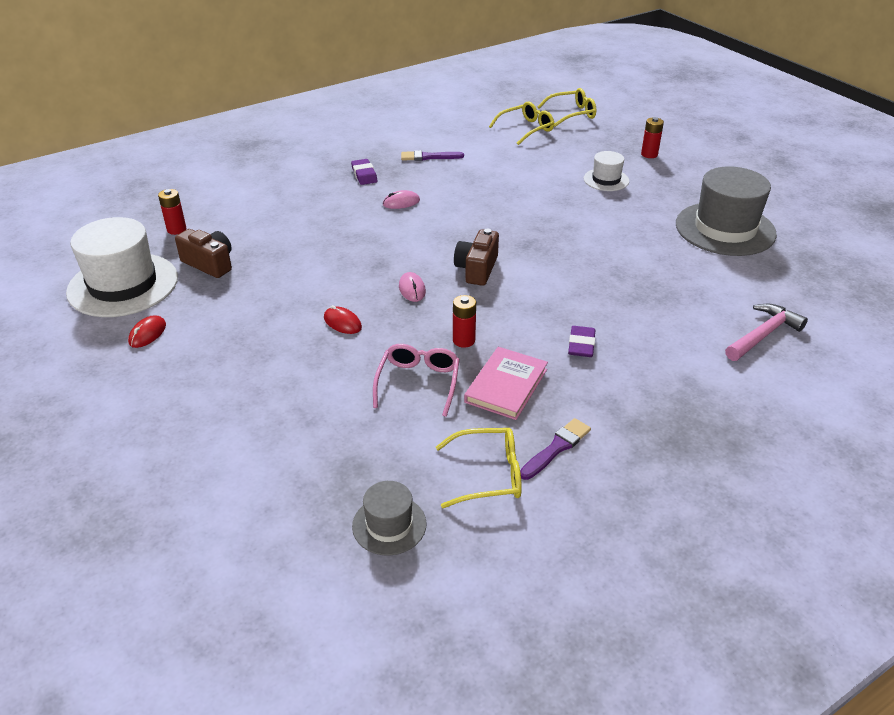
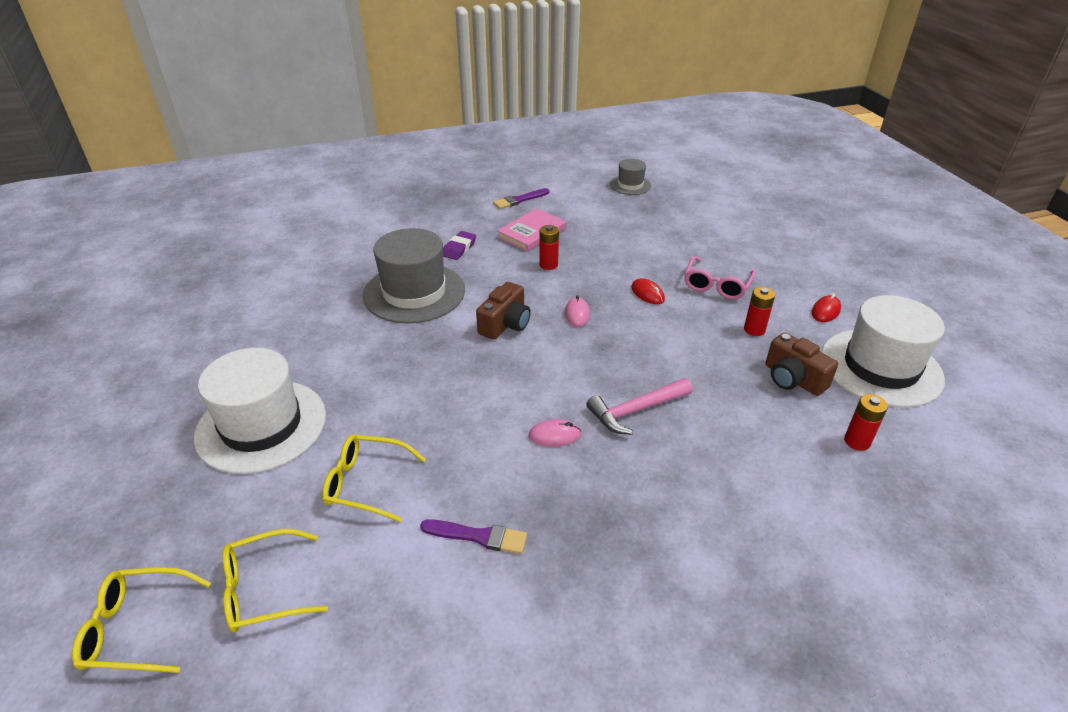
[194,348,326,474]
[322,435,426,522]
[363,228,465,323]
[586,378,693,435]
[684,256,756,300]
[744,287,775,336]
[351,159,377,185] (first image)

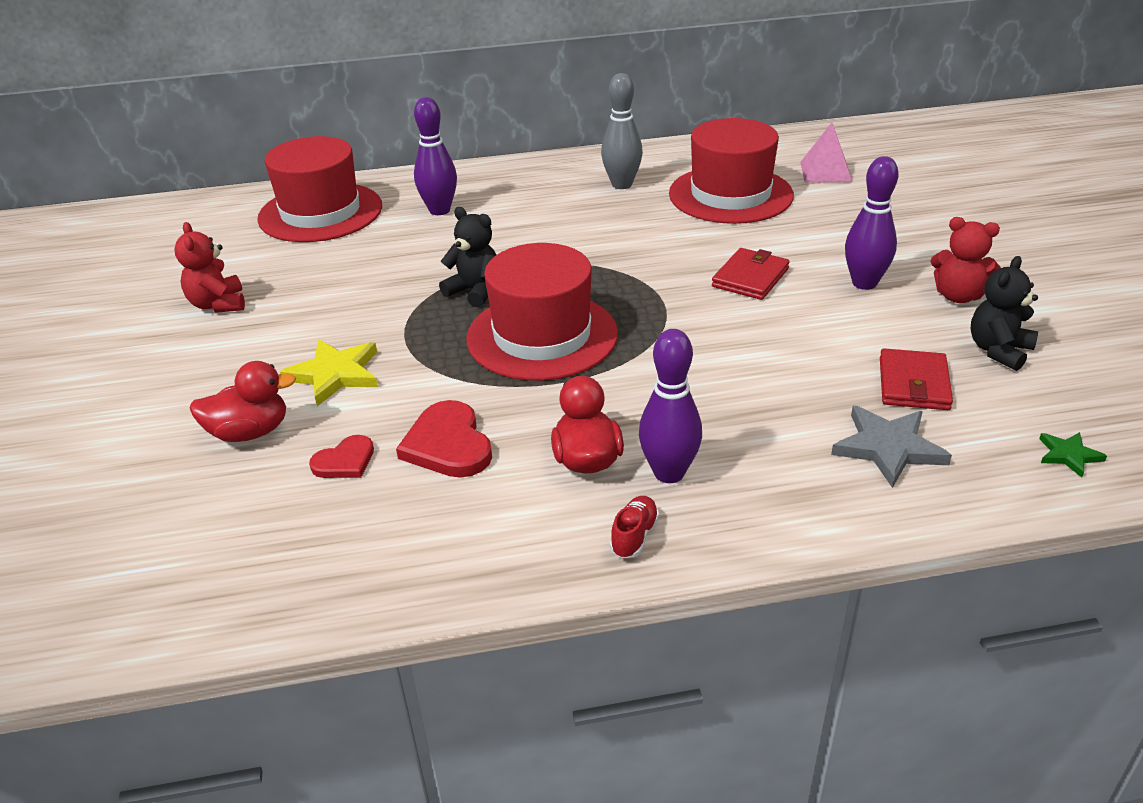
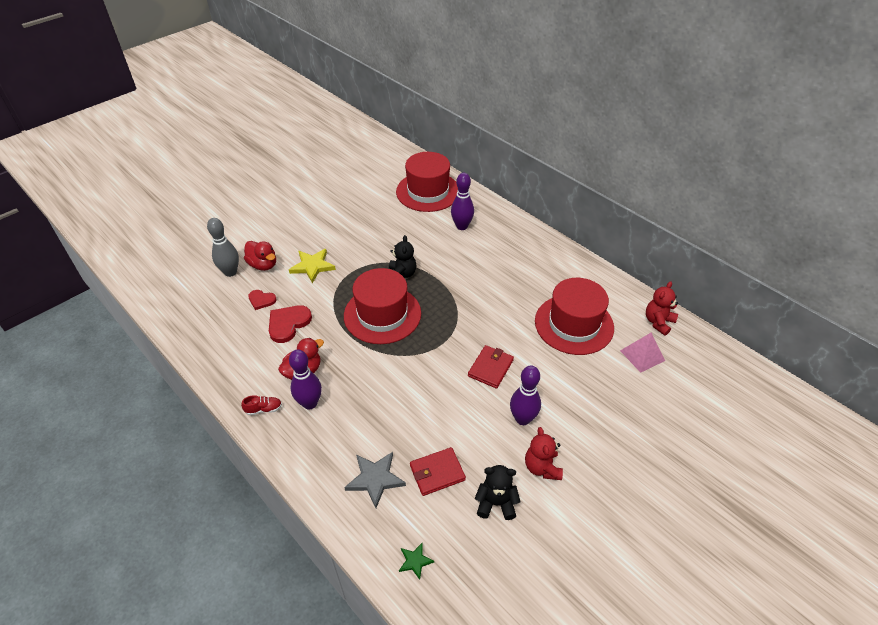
[207,218,239,277]
[468,345,514,388]
[646,281,678,336]

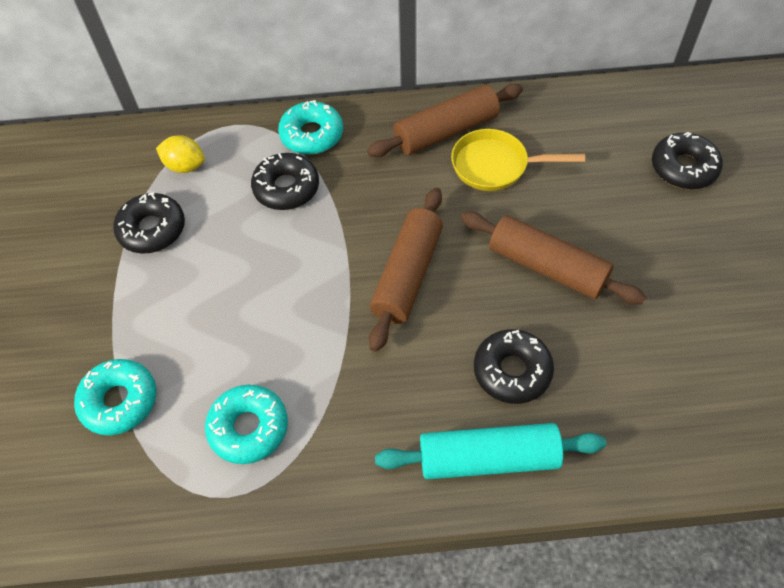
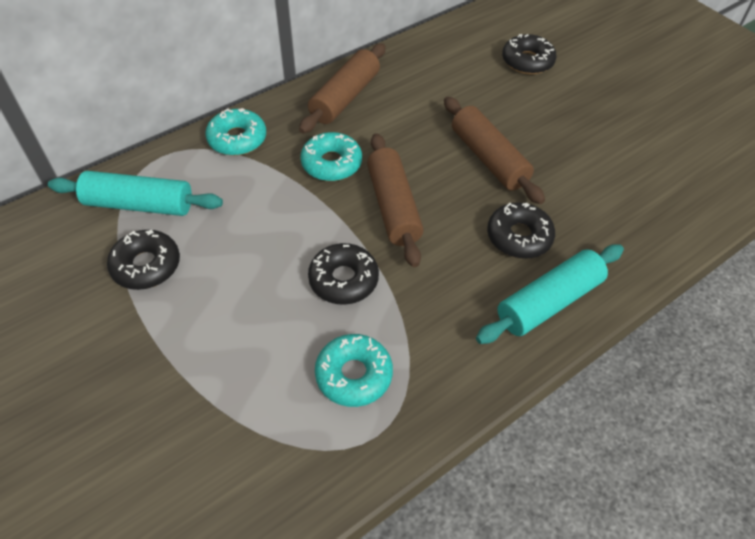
[48,171,223,216]
[300,132,362,181]
[308,243,379,305]
[444,97,545,204]
[451,129,585,191] (first image)

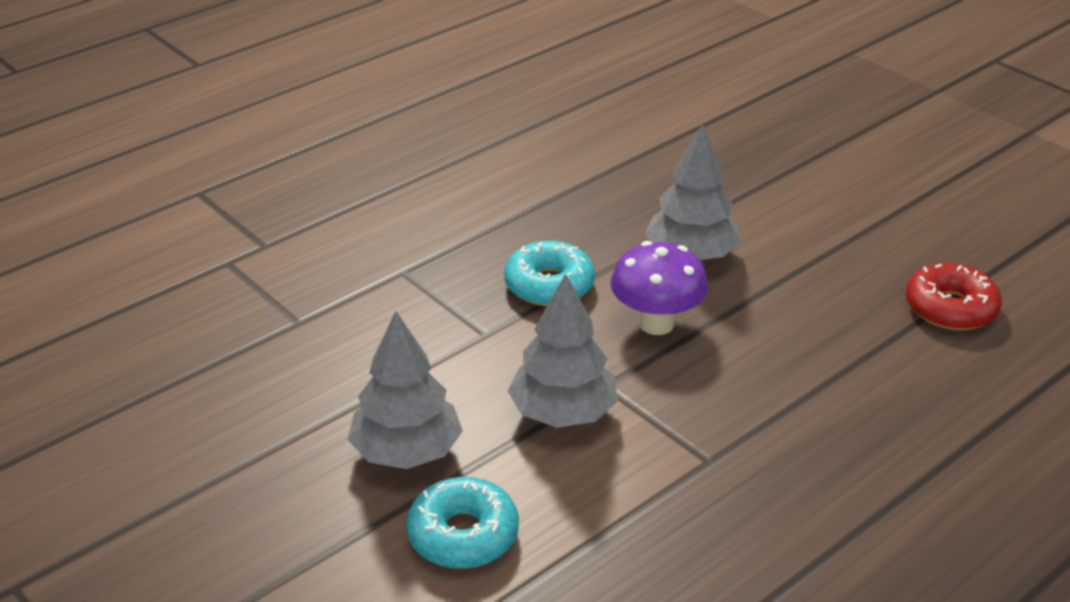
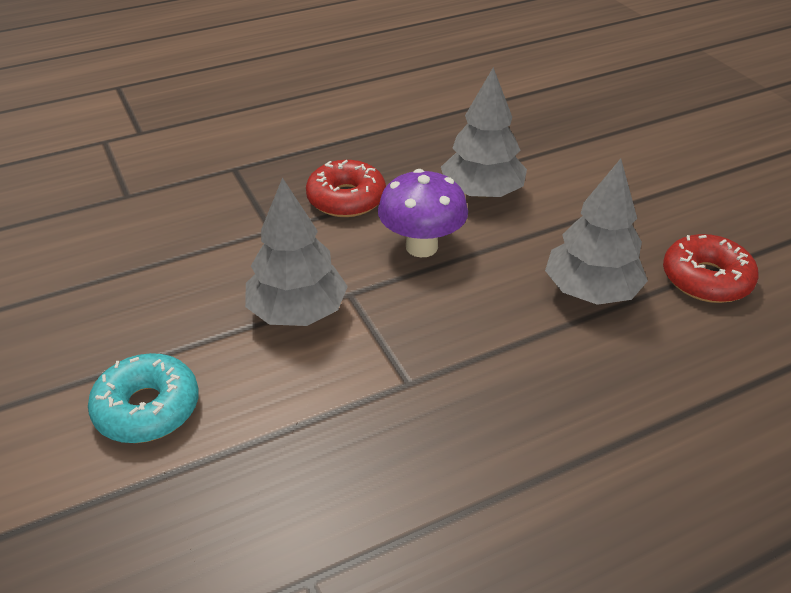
[306,160,386,217]
[545,159,648,305]

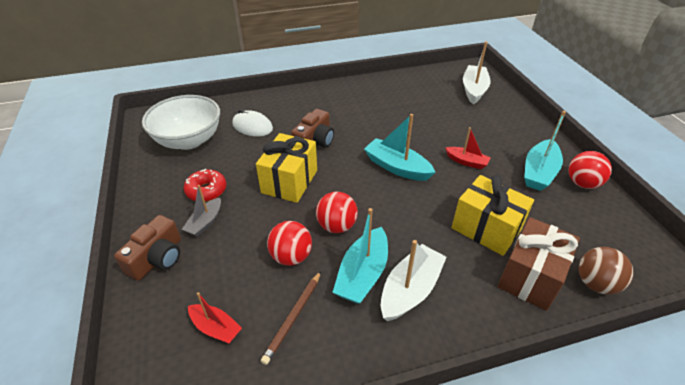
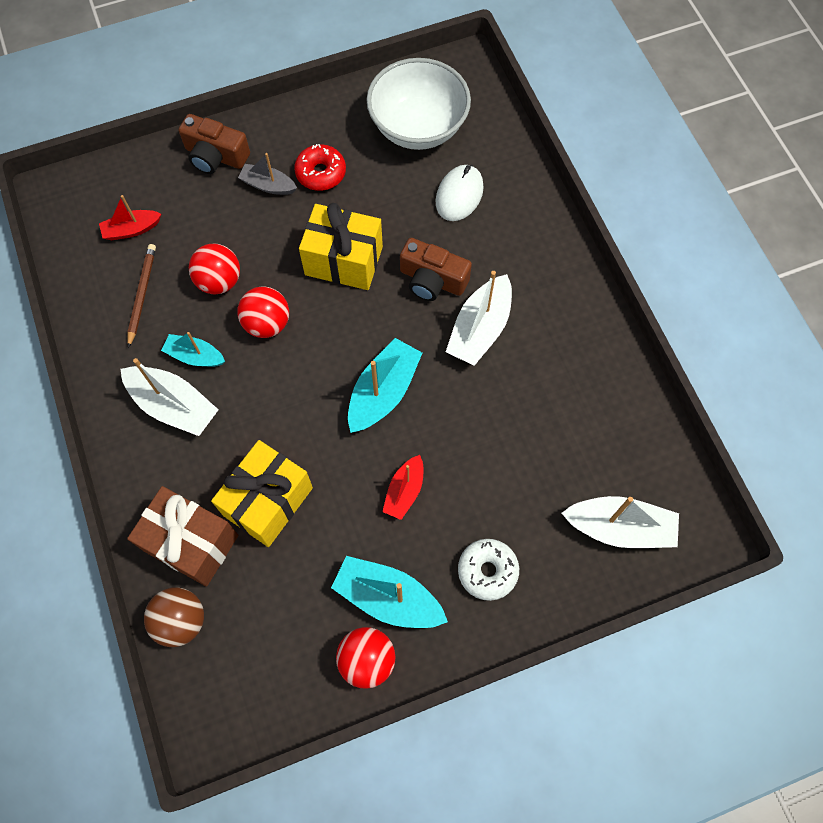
[99,195,161,240]
[127,244,156,348]
[161,332,225,367]
[446,271,512,366]
[458,539,519,601]

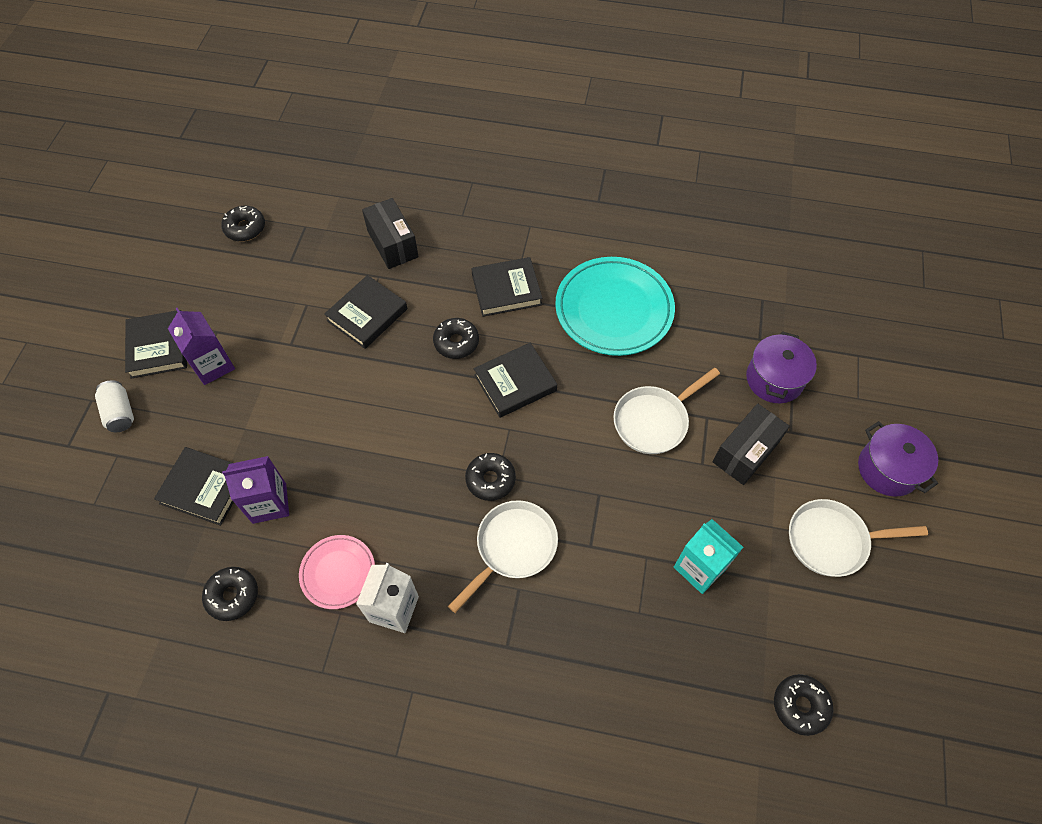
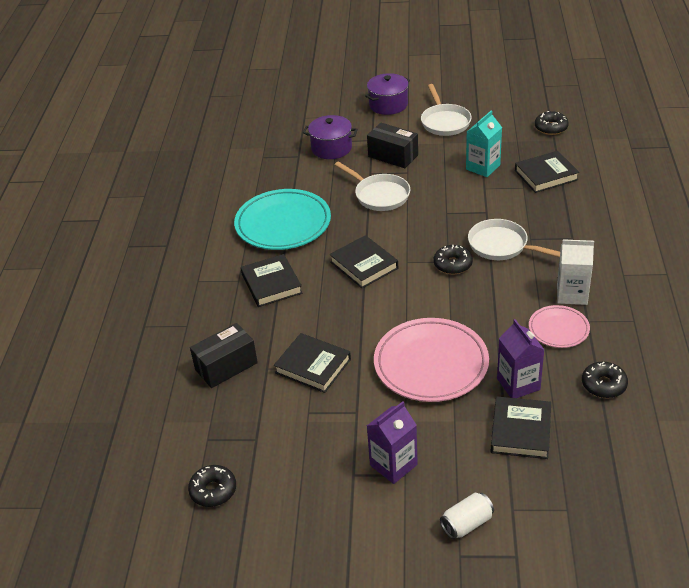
[374,318,489,402]
[515,151,579,193]
[433,318,479,359] (first image)

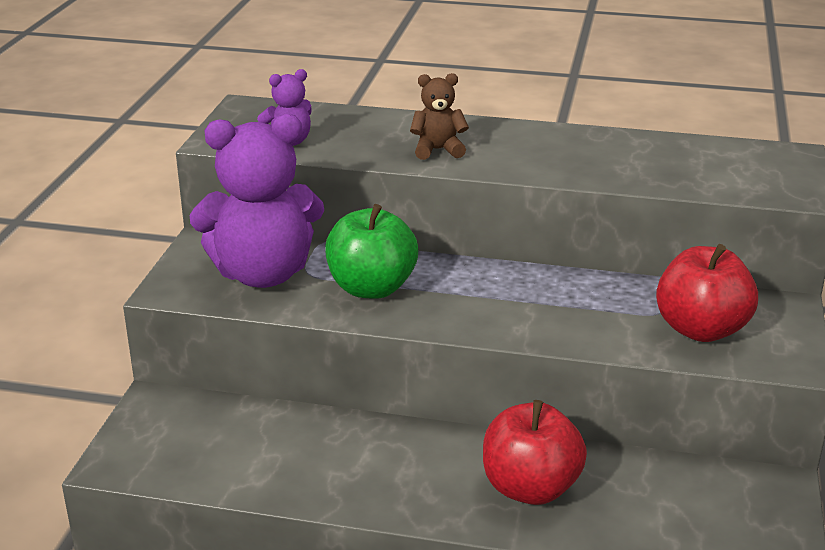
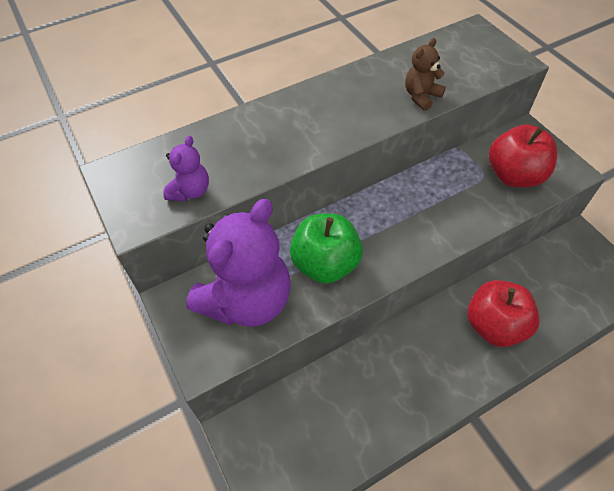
[405,38,446,111]

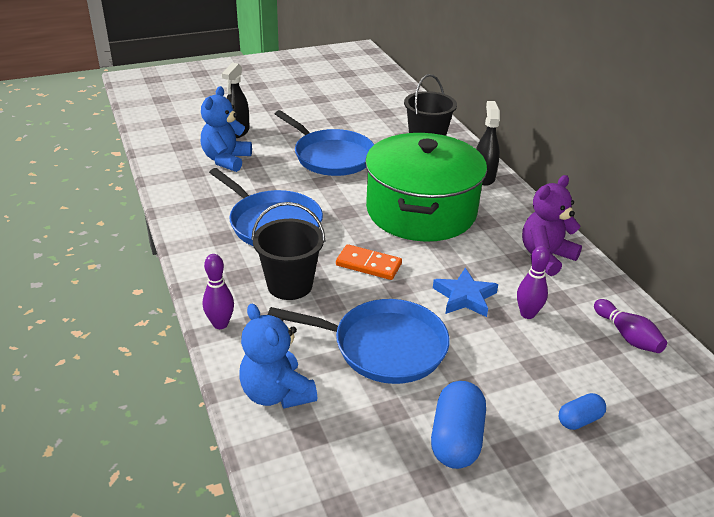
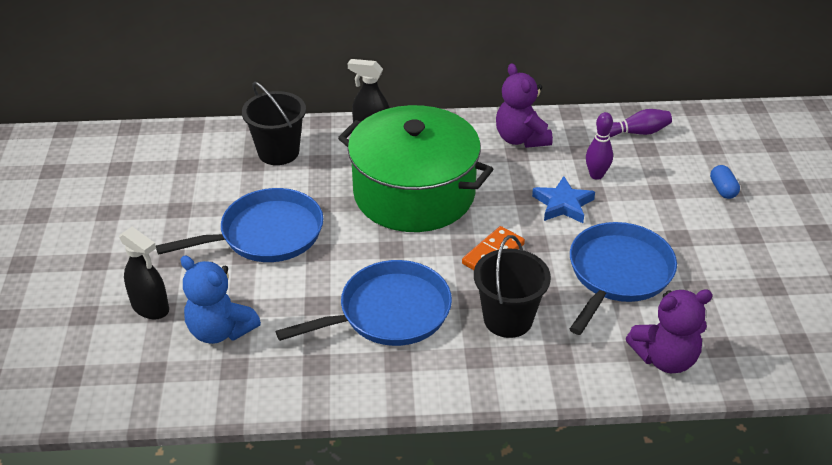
[626,289,713,373]
[203,254,234,329] (first image)
[431,381,486,469] (first image)

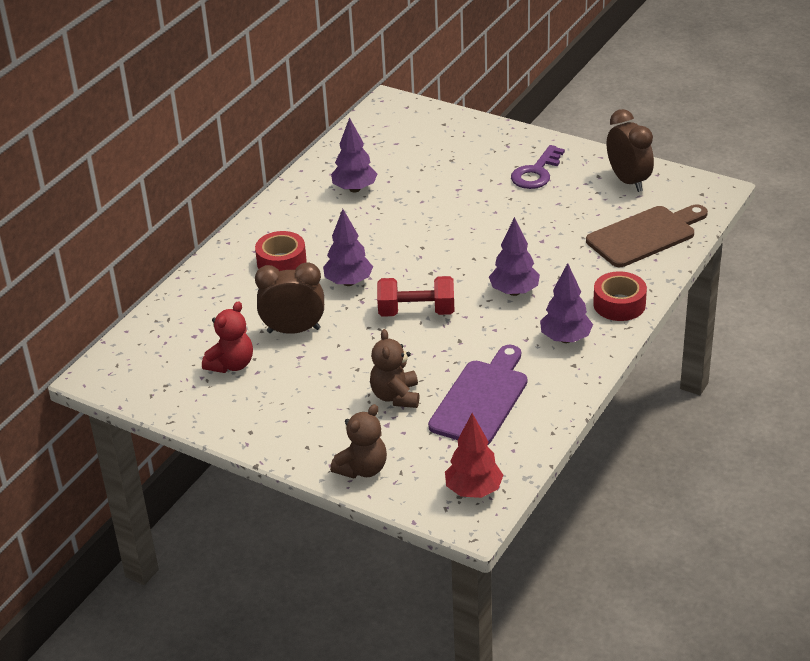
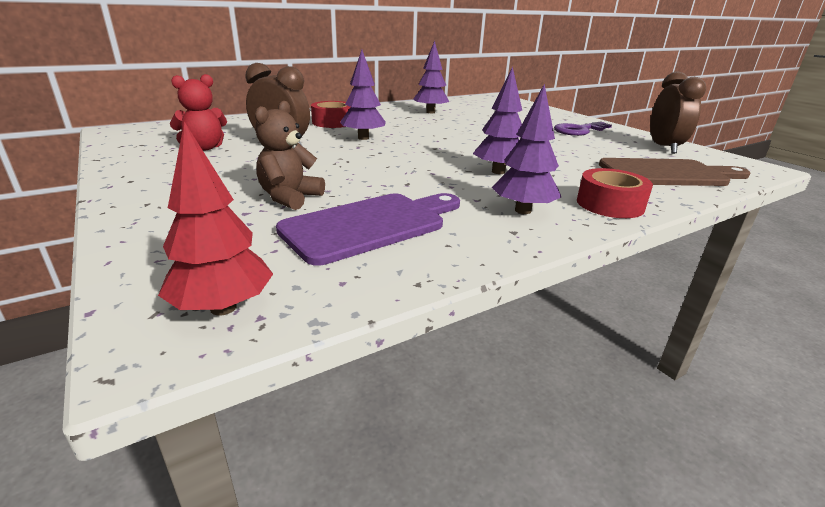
[330,404,387,479] (first image)
[377,276,454,317] (first image)

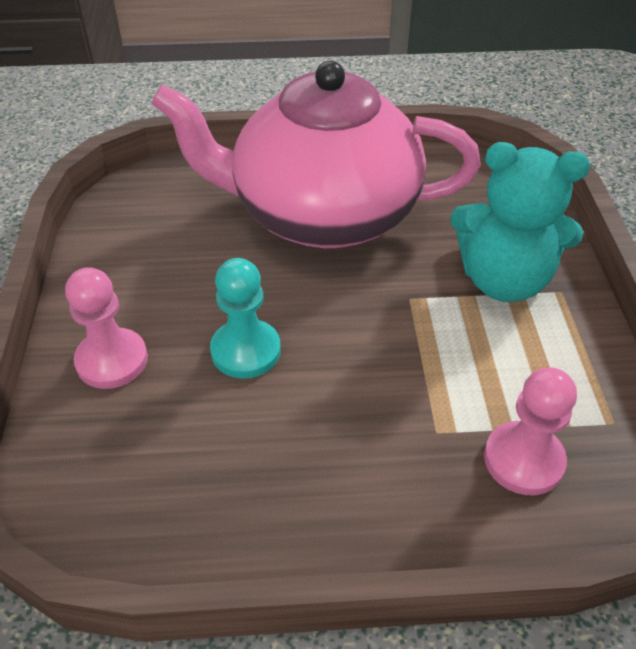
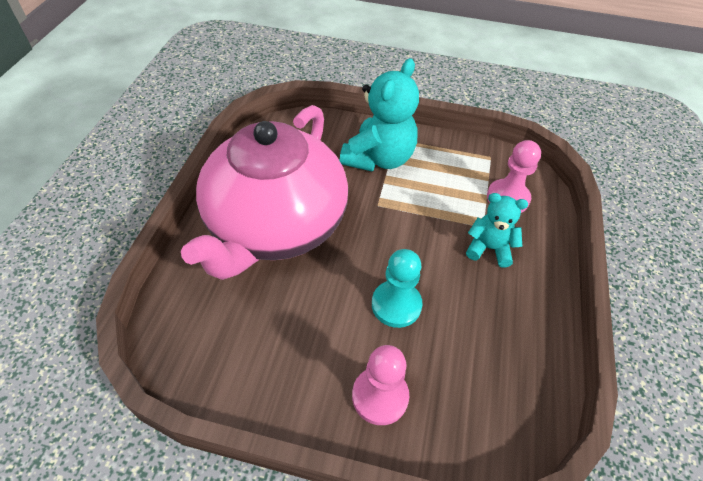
[466,193,528,267]

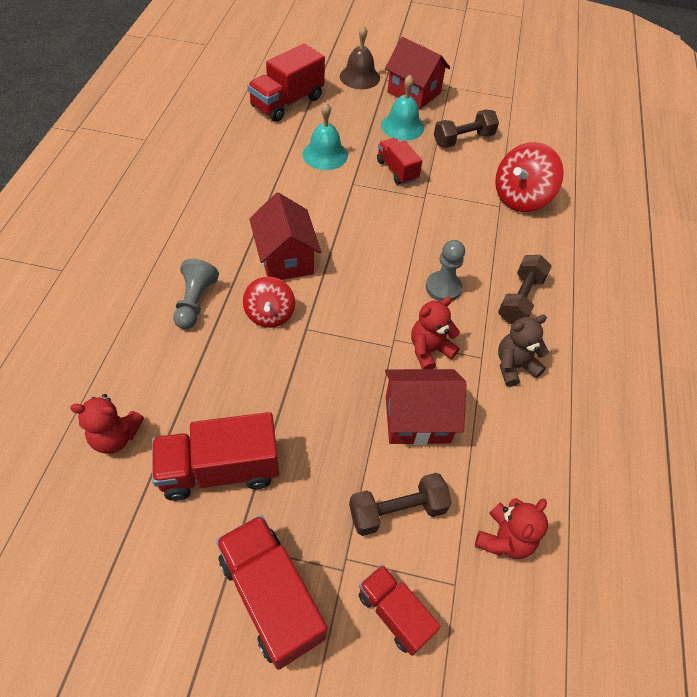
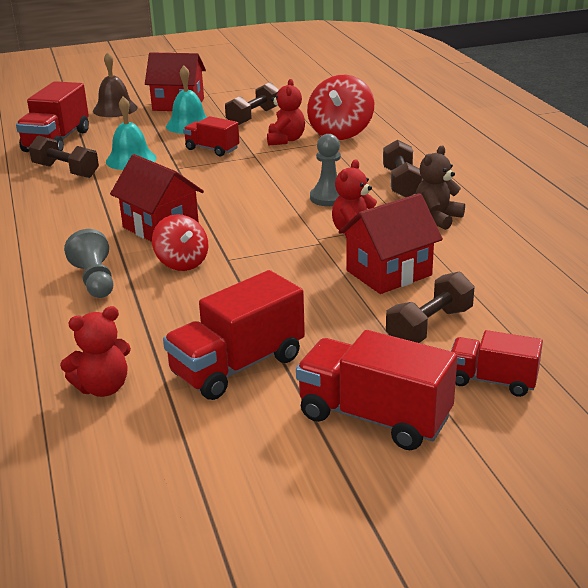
[29,135,99,178]
[267,79,305,145]

